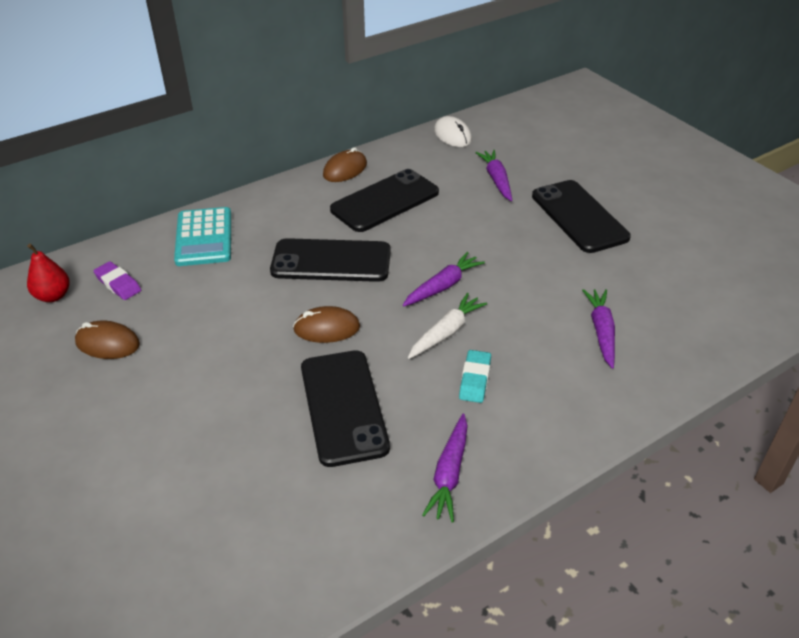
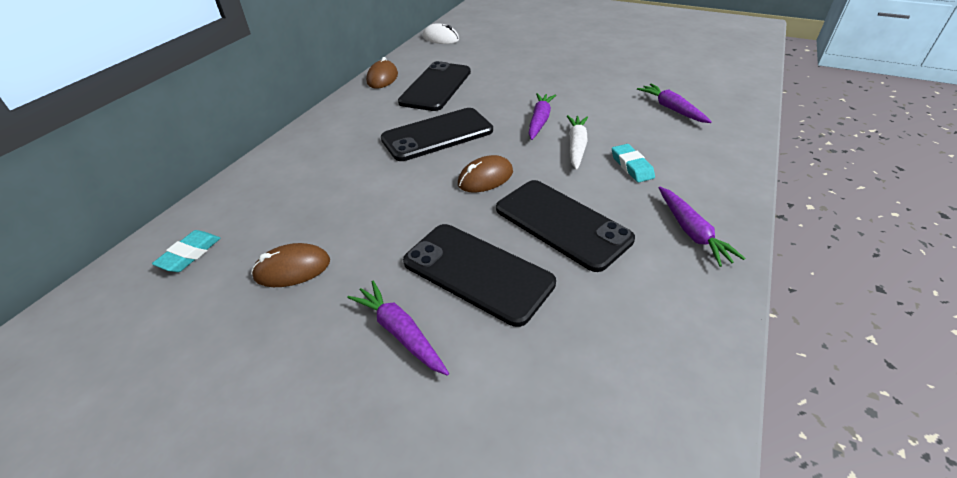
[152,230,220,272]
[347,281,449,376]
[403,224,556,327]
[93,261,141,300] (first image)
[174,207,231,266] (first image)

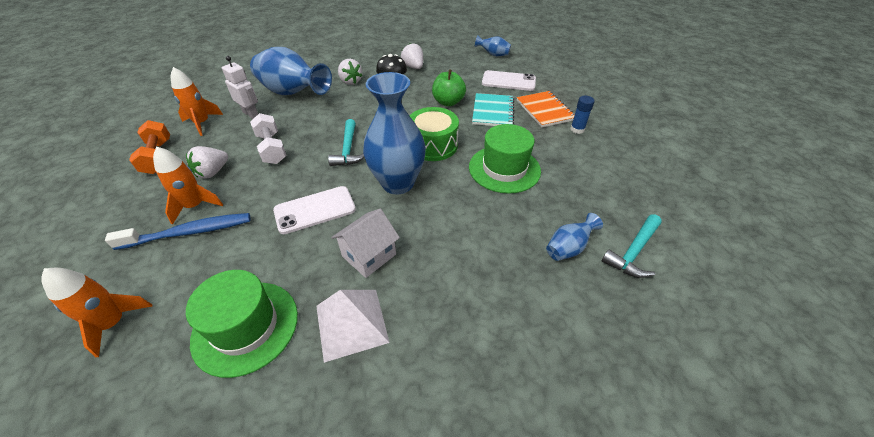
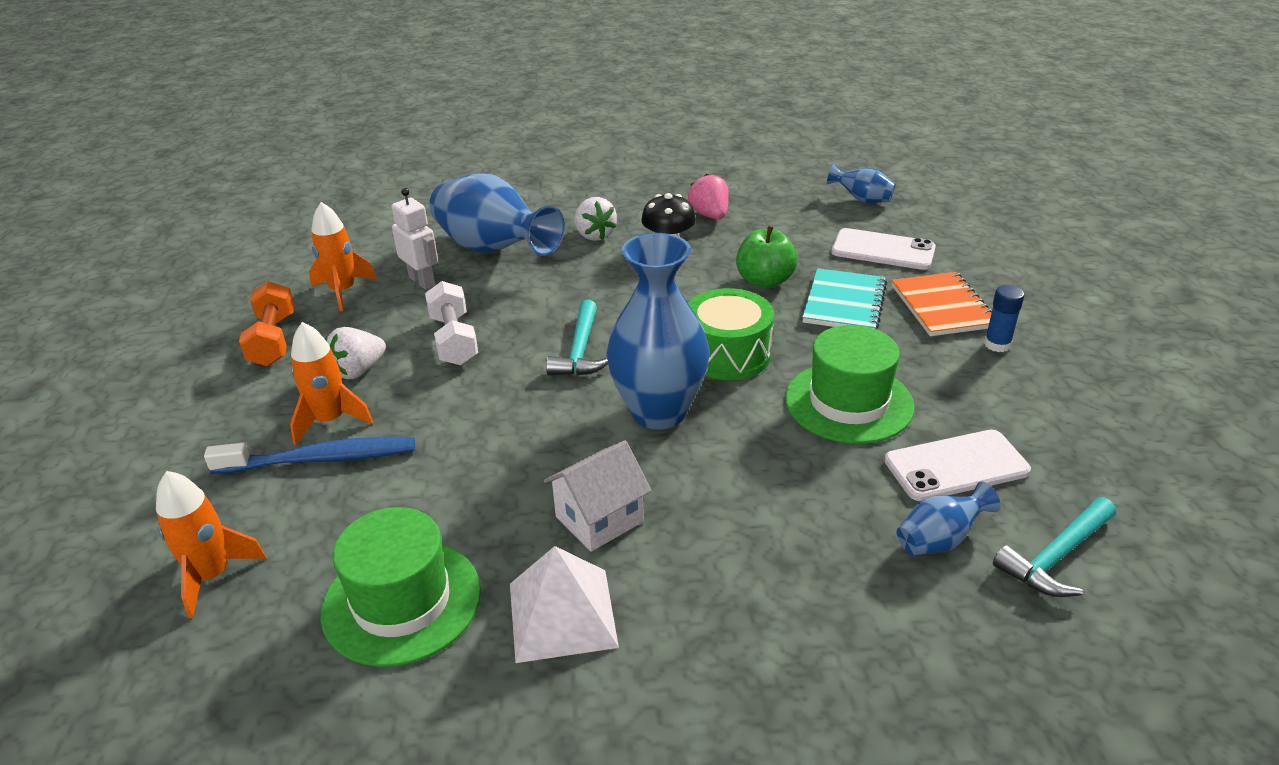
[688,174,729,219]
[885,430,1031,501]

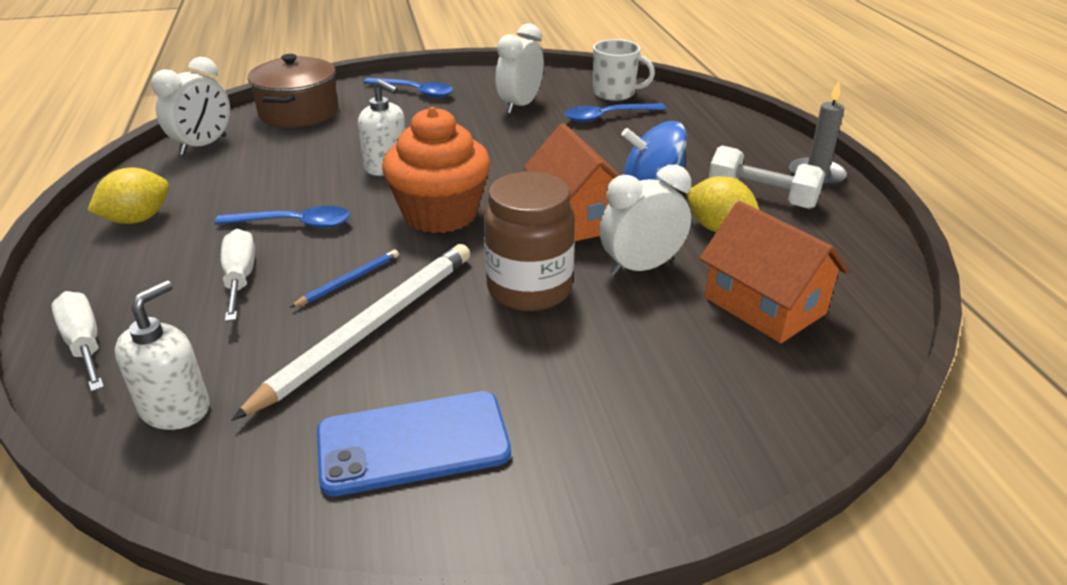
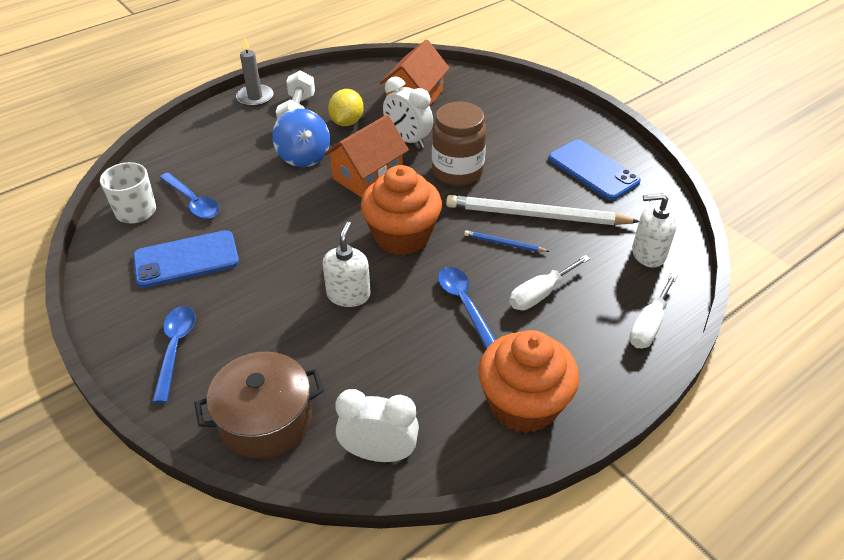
[133,230,239,288]
[478,330,579,433]

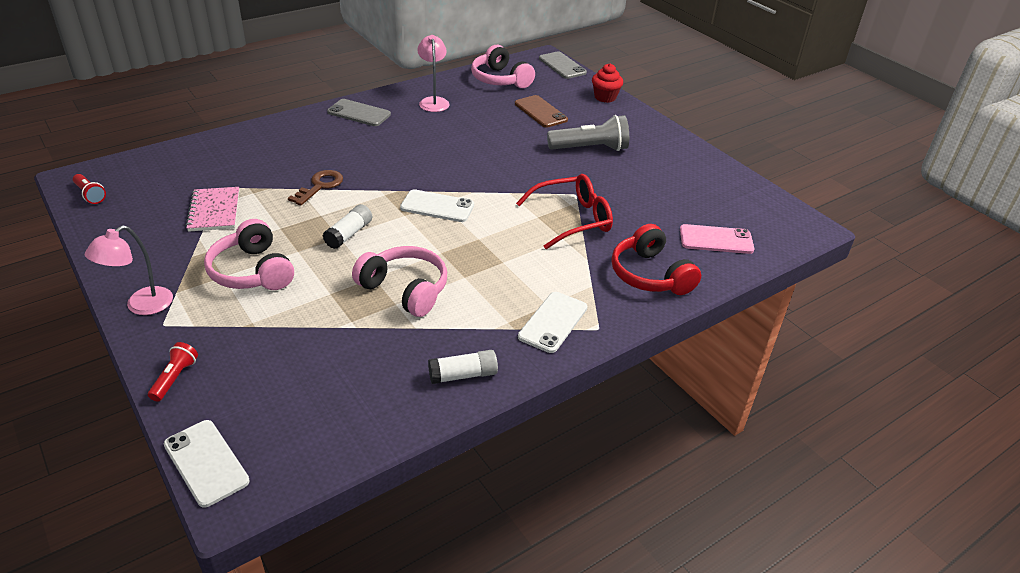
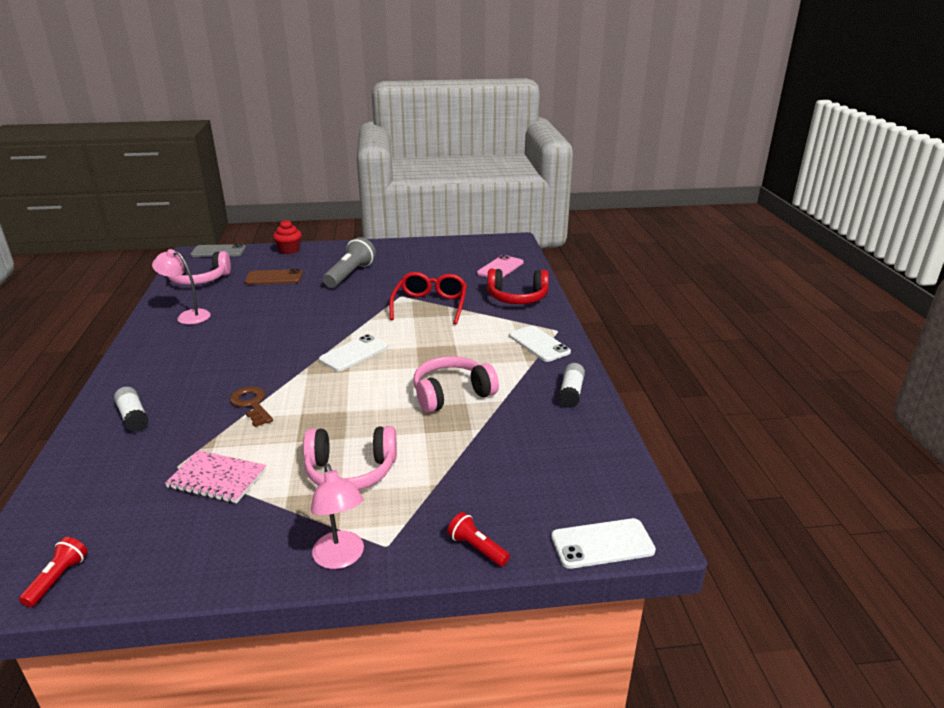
[19,537,88,607]
[114,387,149,432]
[327,99,391,126] (first image)

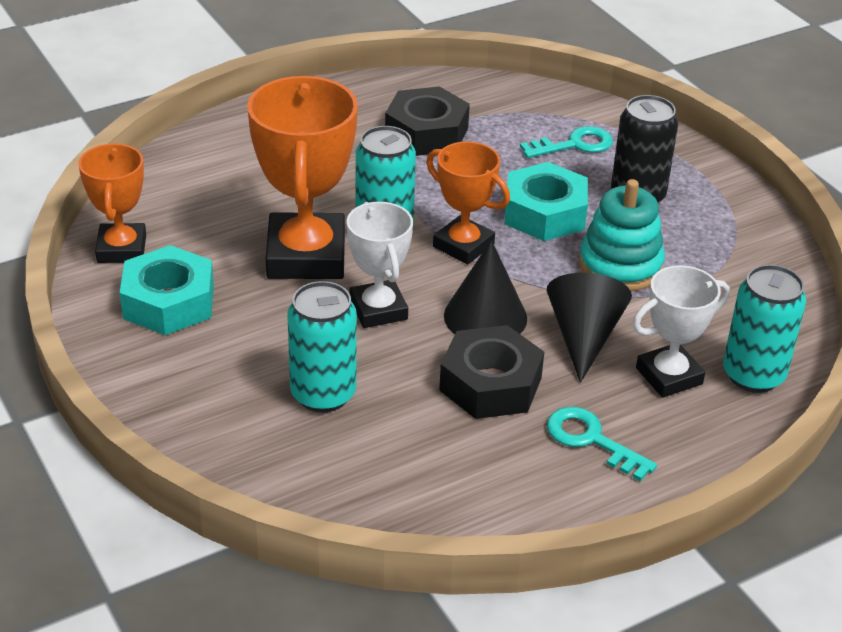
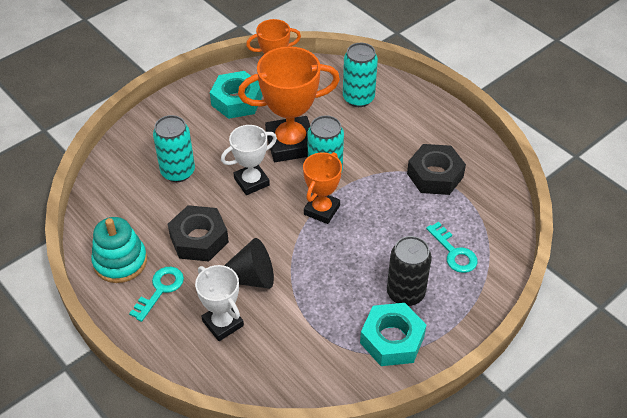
[91,217,147,283]
[343,43,378,107]
[360,303,426,366]
[444,240,527,334] (first image)

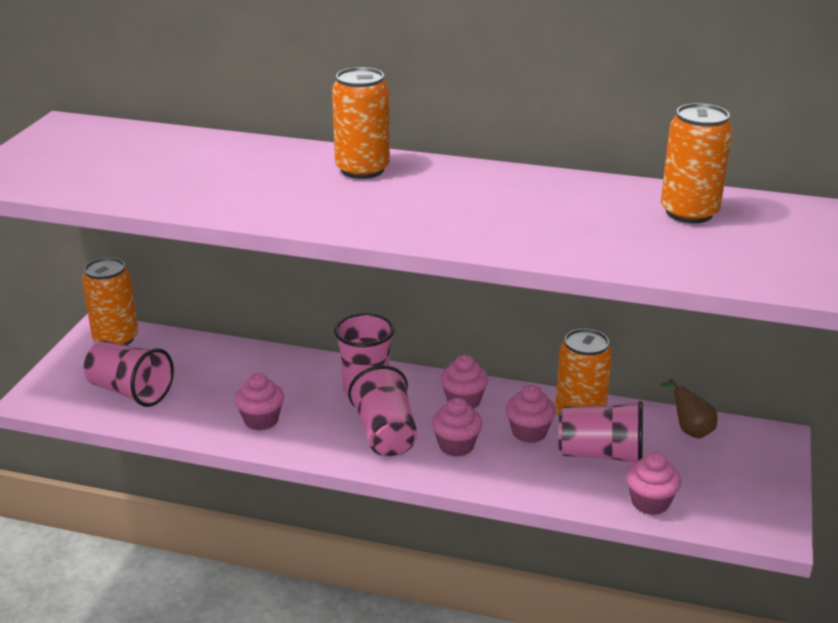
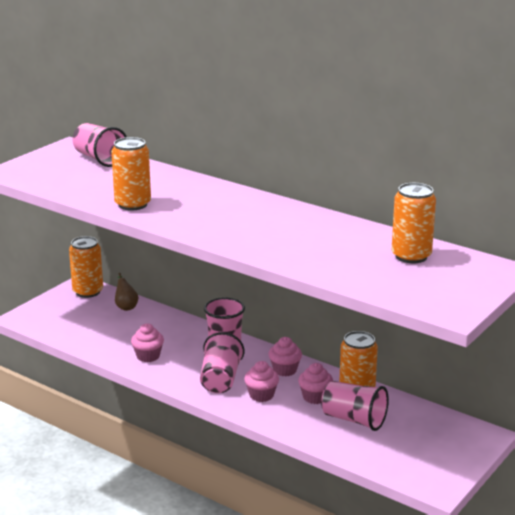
[73,123,127,167]
[111,137,151,211]
[115,273,138,311]
[626,452,681,515] (first image)

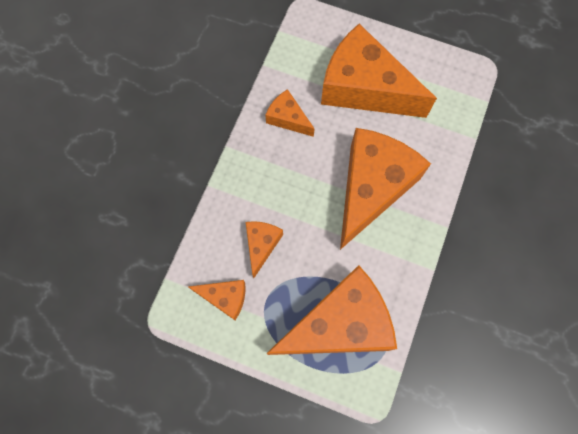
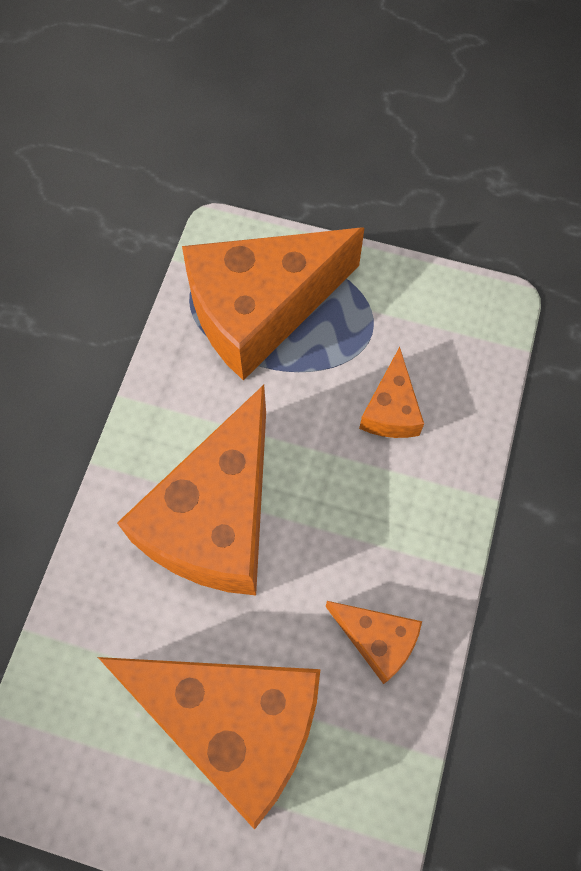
[188,280,245,320] (first image)

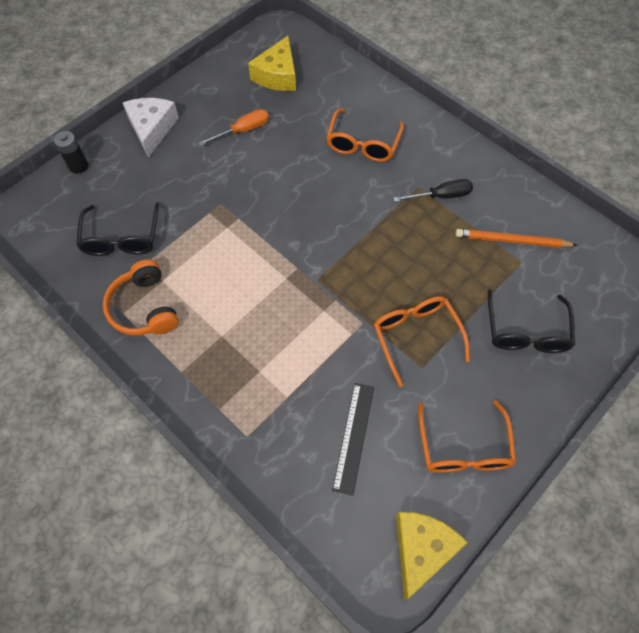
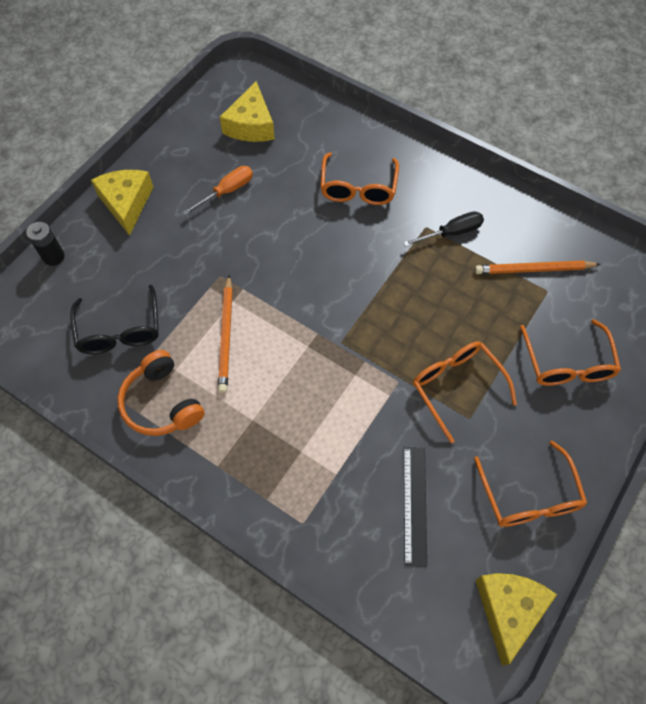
[91,170,153,236]
[218,275,233,393]
[520,319,621,386]

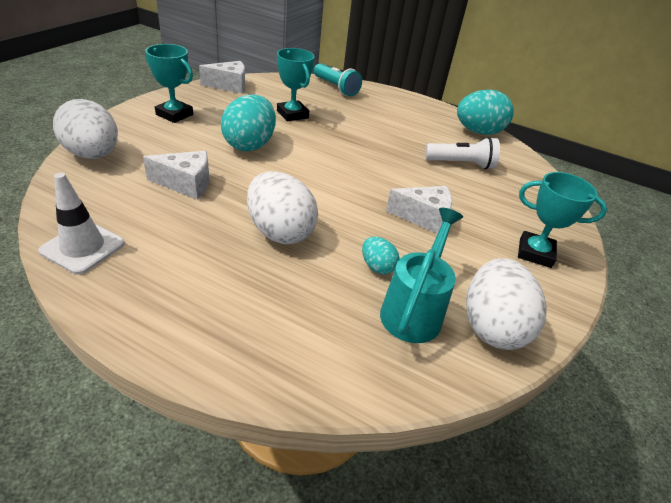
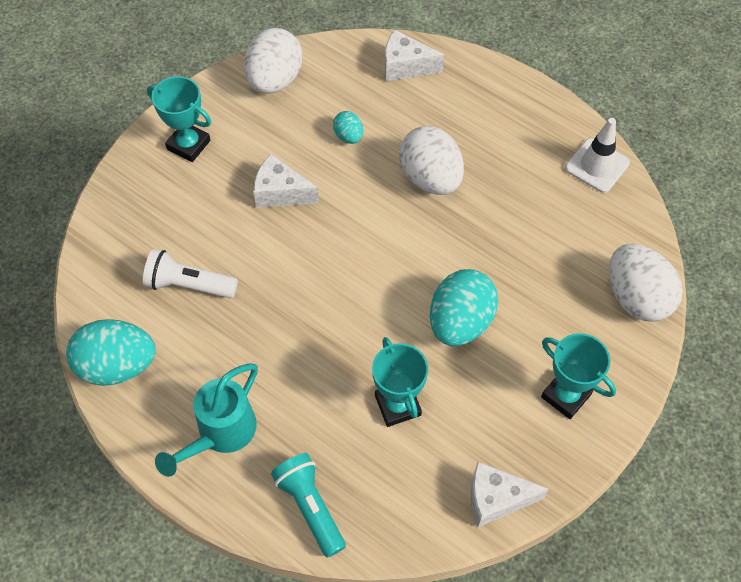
[155,363,258,477]
[385,30,444,81]

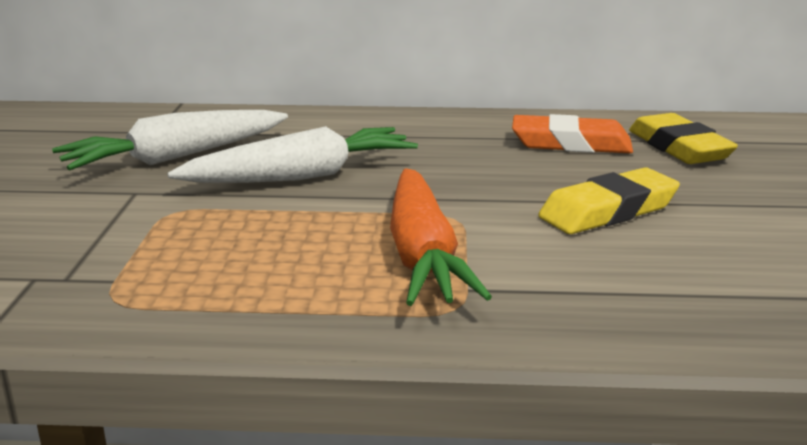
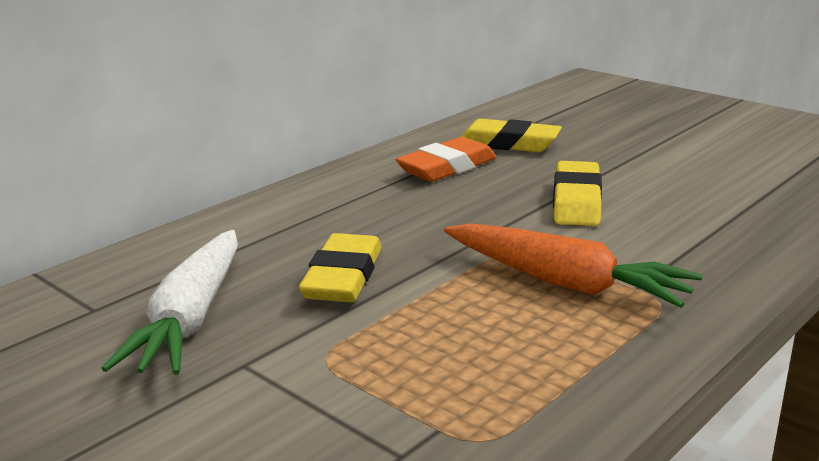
[299,233,382,302]

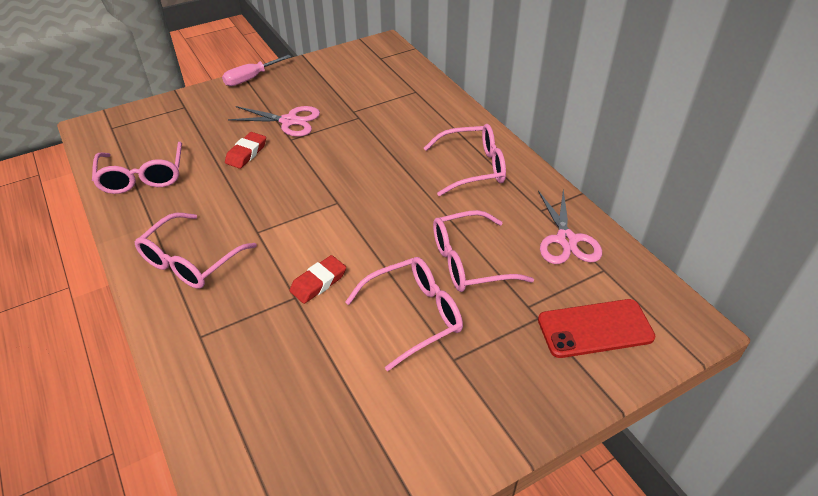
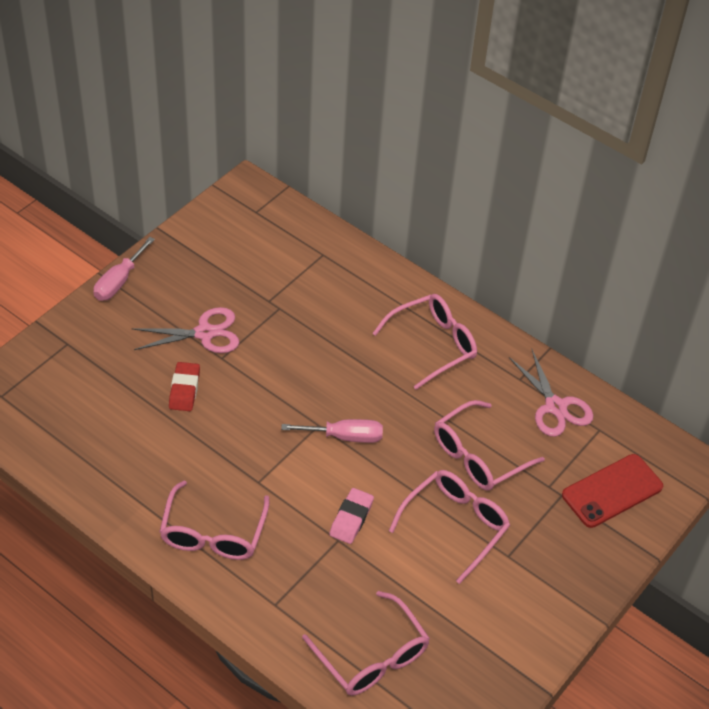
[281,419,383,443]
[302,591,430,696]
[329,488,374,544]

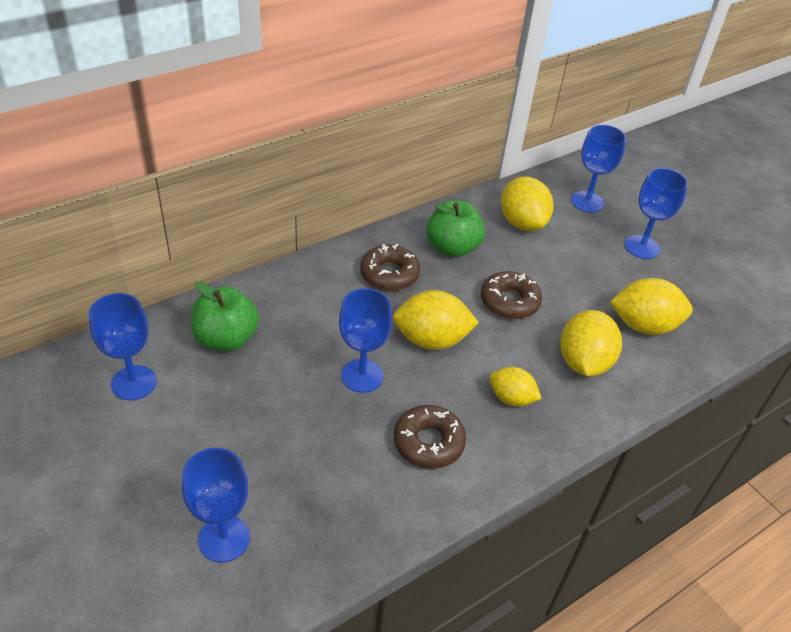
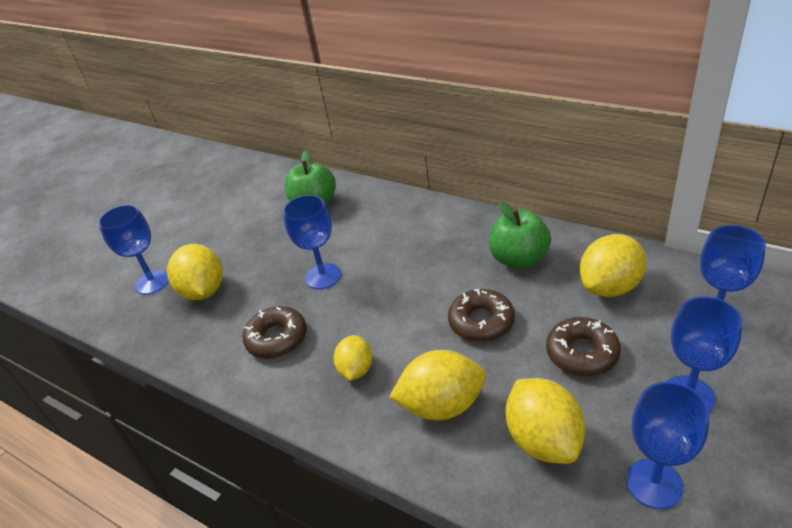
[167,244,223,300]
[546,317,621,376]
[626,381,710,509]

